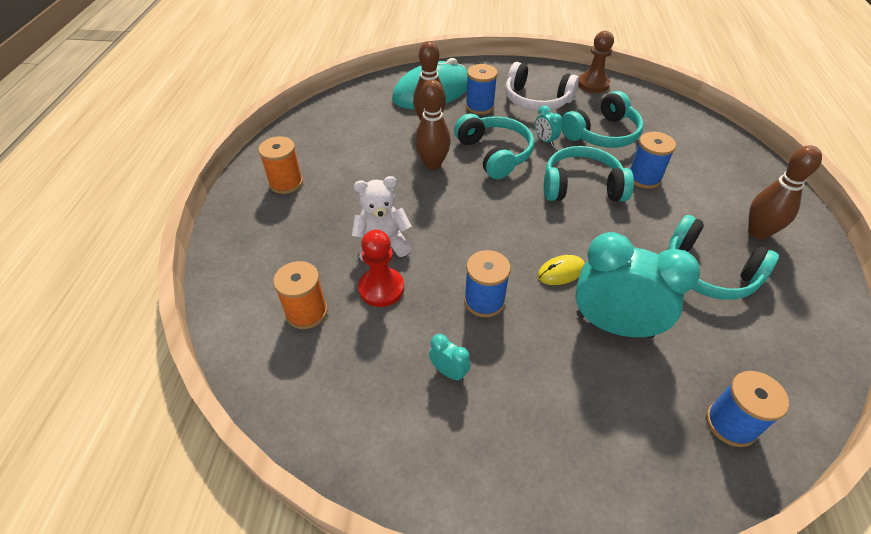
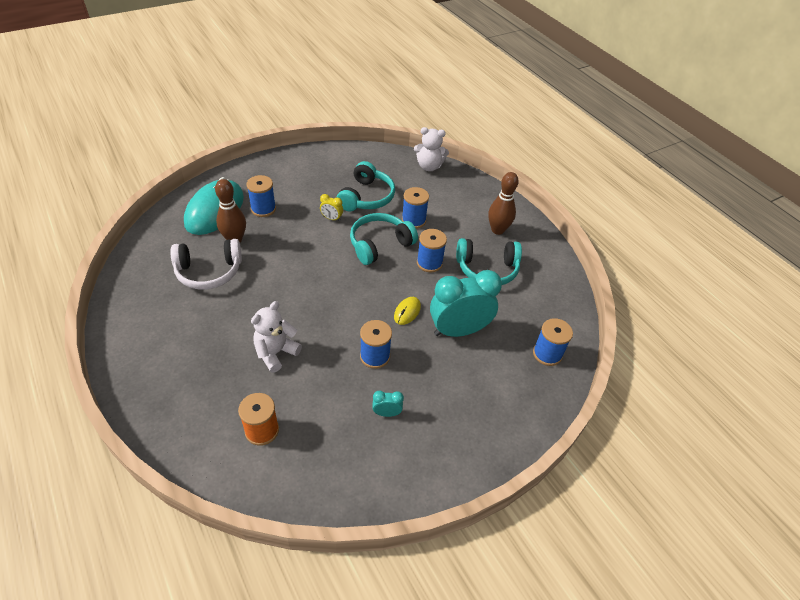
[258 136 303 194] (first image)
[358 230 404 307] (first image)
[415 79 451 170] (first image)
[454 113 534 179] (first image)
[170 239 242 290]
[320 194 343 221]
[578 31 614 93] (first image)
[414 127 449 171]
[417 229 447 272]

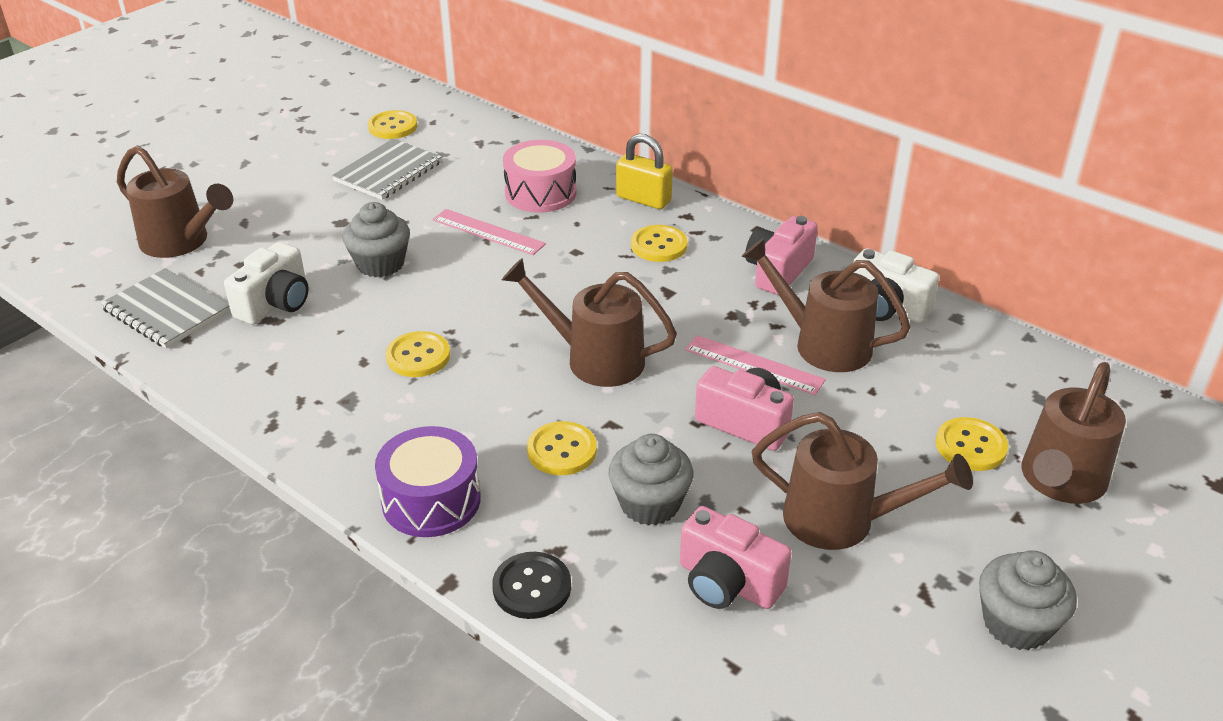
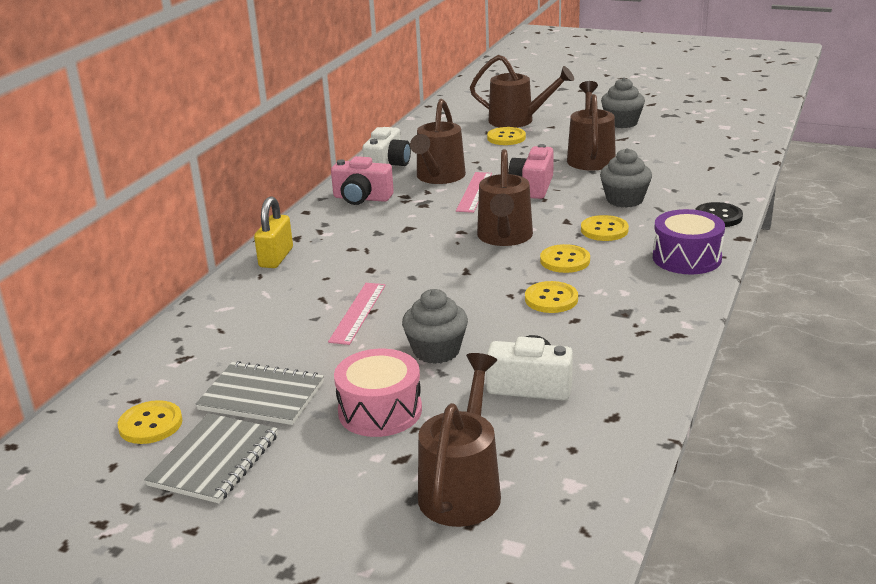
[144 413 278 503]
[334 349 422 437]
[540 244 590 273]
[680 506 792 609] (first image)

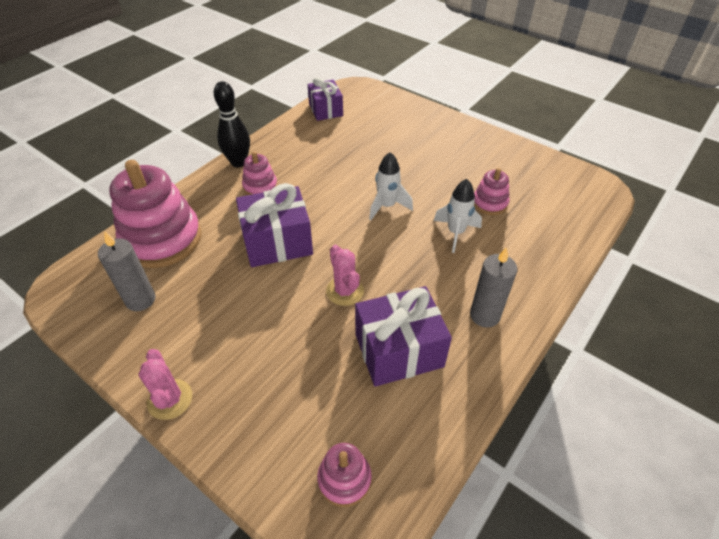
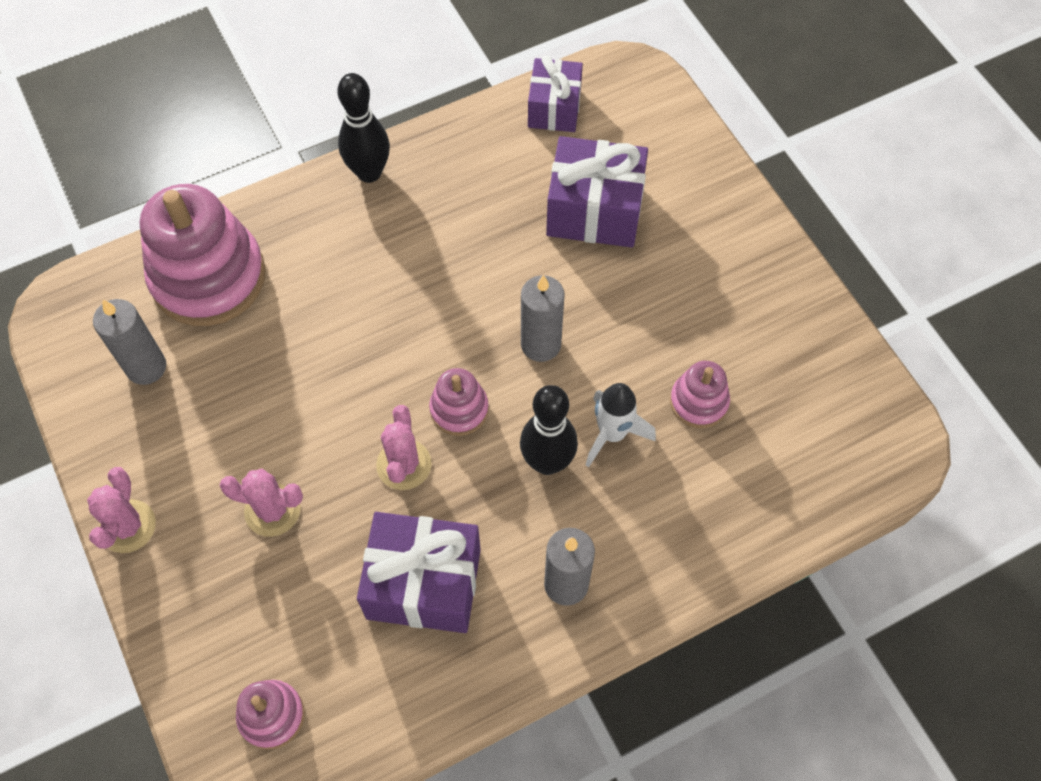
[546 136 648 248]
[429 368 489 436]
[521 275 565 362]
[220 469 303 537]
[520 385 578 475]

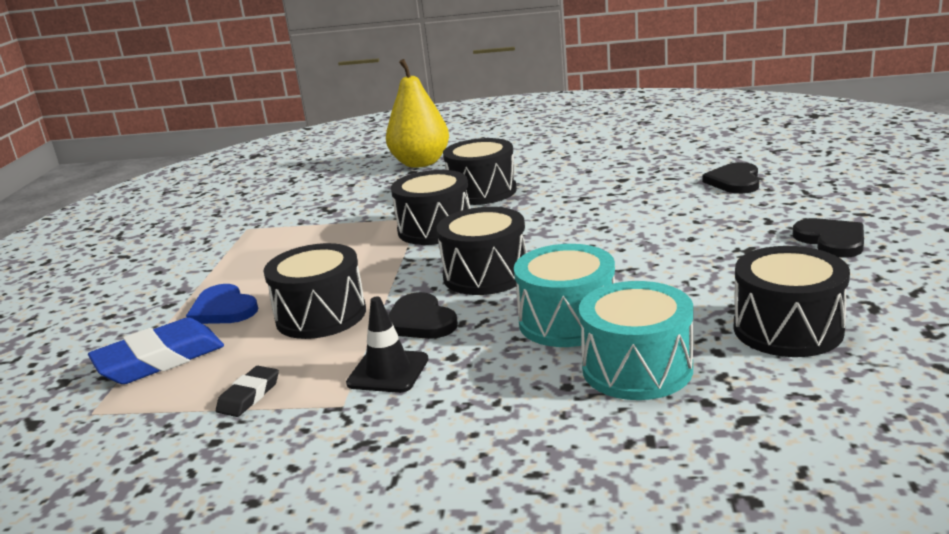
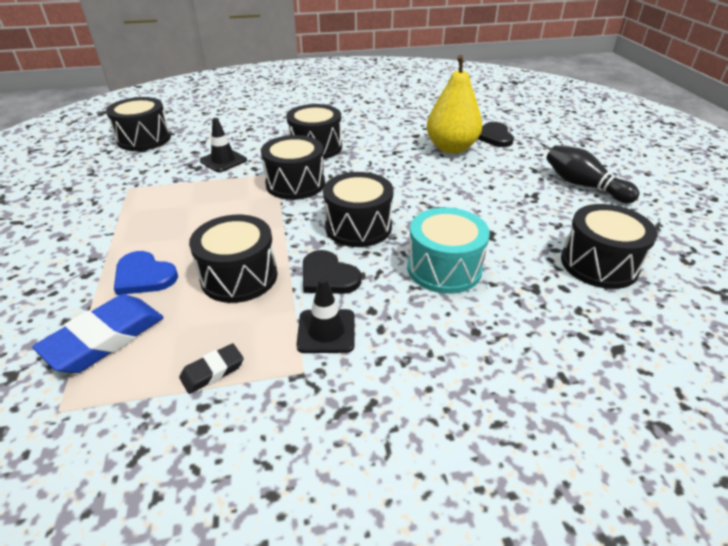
[179 343 244 394]
[427 55 482 154]
[579 281 693 400] (first image)
[546 145 640 203]
[106 97 171 151]
[200 118 247 172]

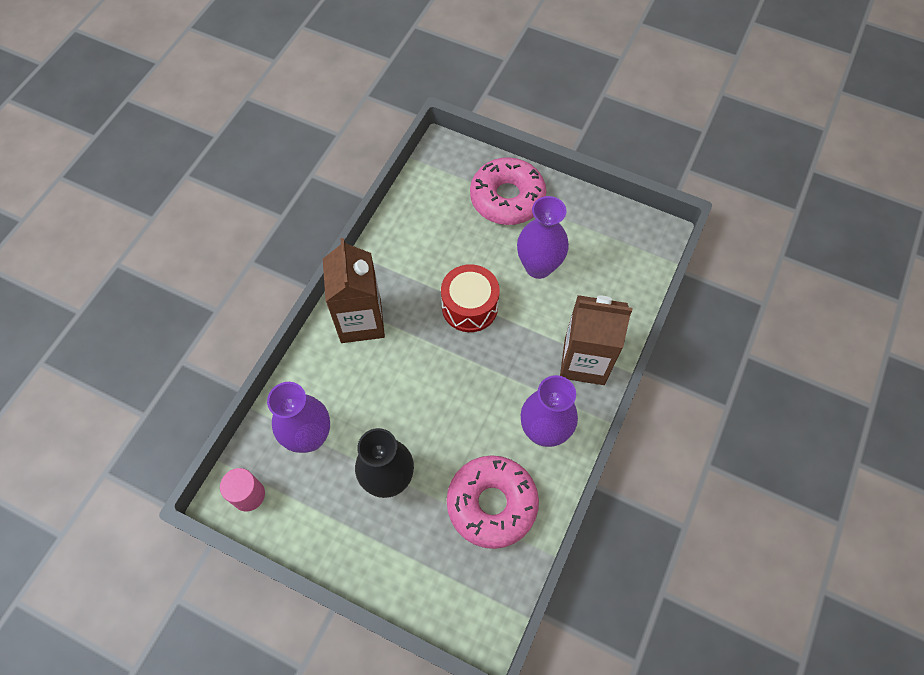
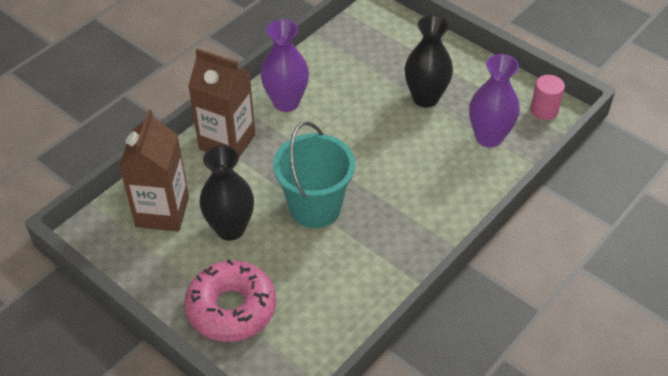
[119 110 189 231]
[273 121 355 228]
[447 455 539 549] (first image)
[200 145 254 241]

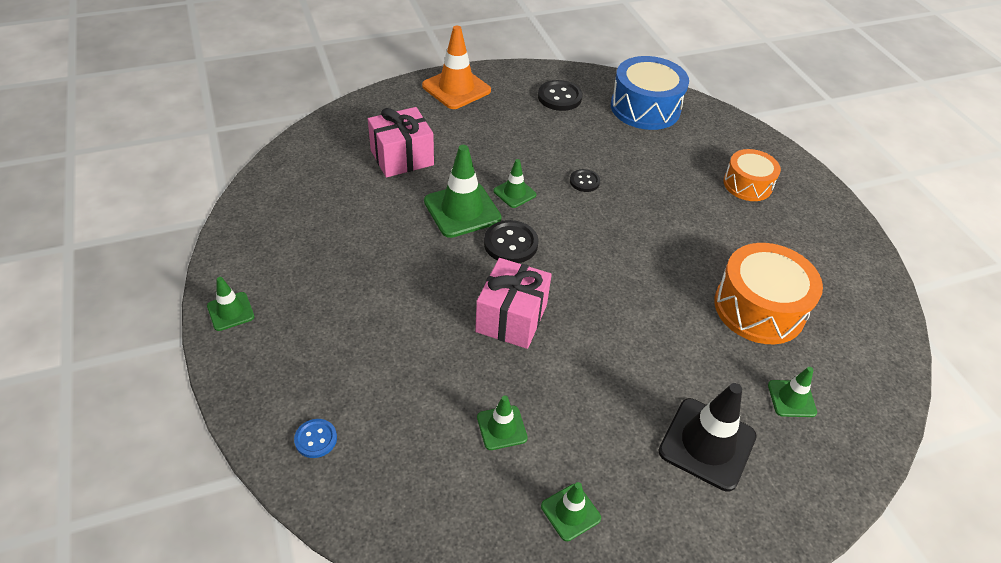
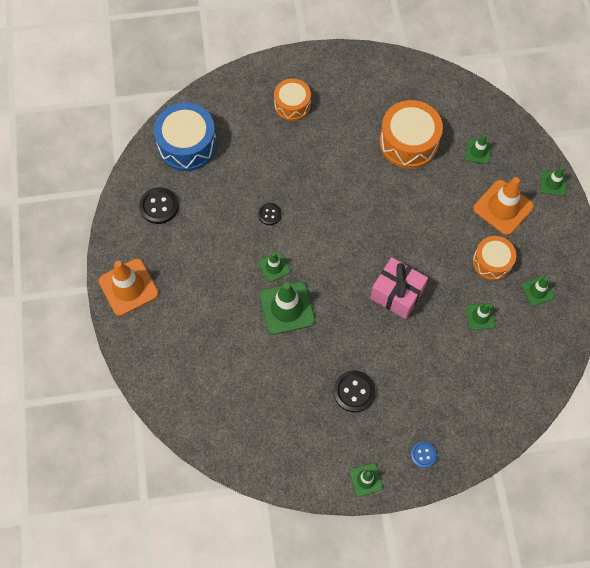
[411 442 437 468]
[368 107 434 178] (first image)
[333 370 376 413]
[473 177 534 235]
[473 236 516 280]
[540 167 567 196]

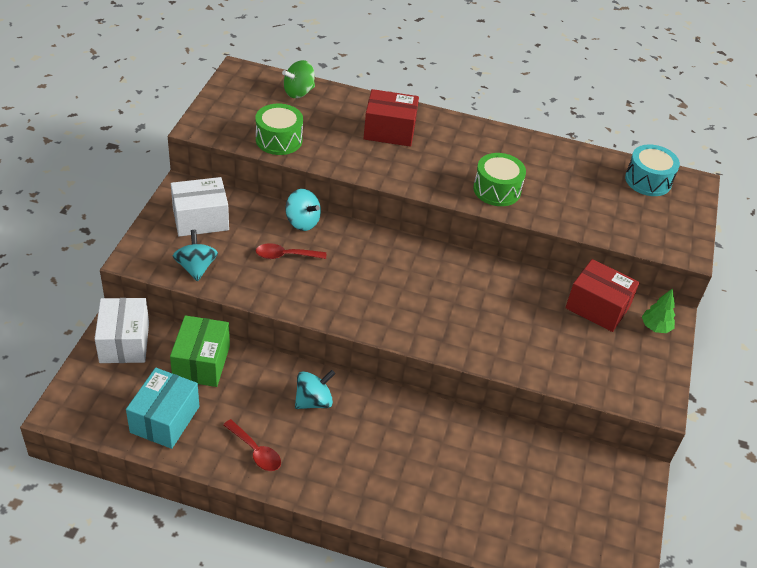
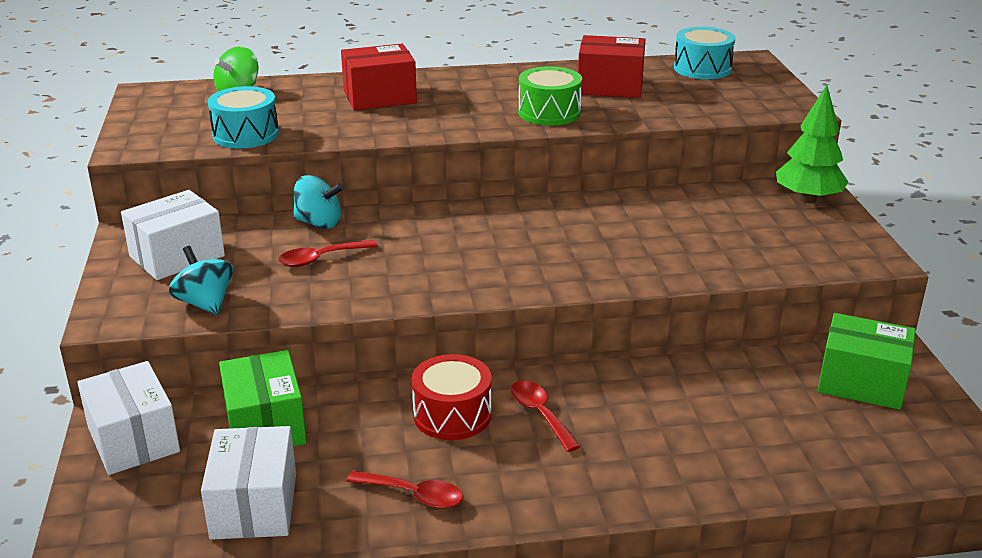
[201 426 296 540]
[208 86 279 149]
[412 354 492 440]
[578 35 645 98]
[776 85 848 203]
[511 380 581 452]
[818 313 916 410]

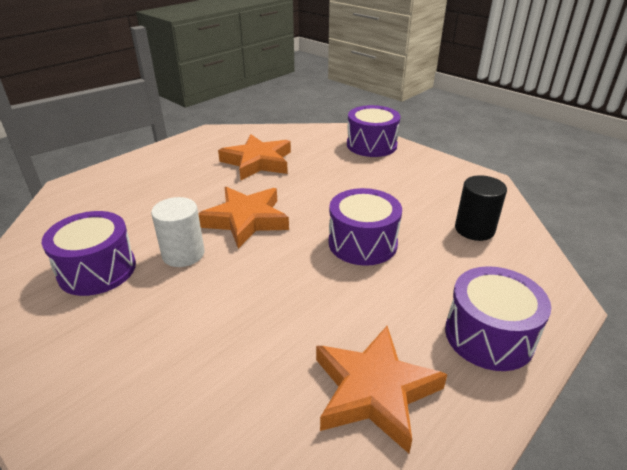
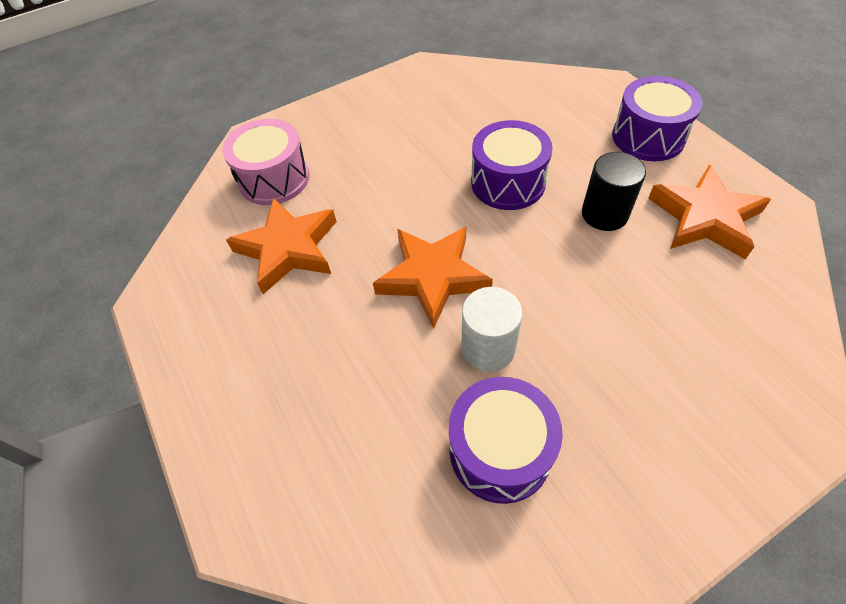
[347 105 400 157] (first image)
[582 152 646 231]
[222 119 309 205]

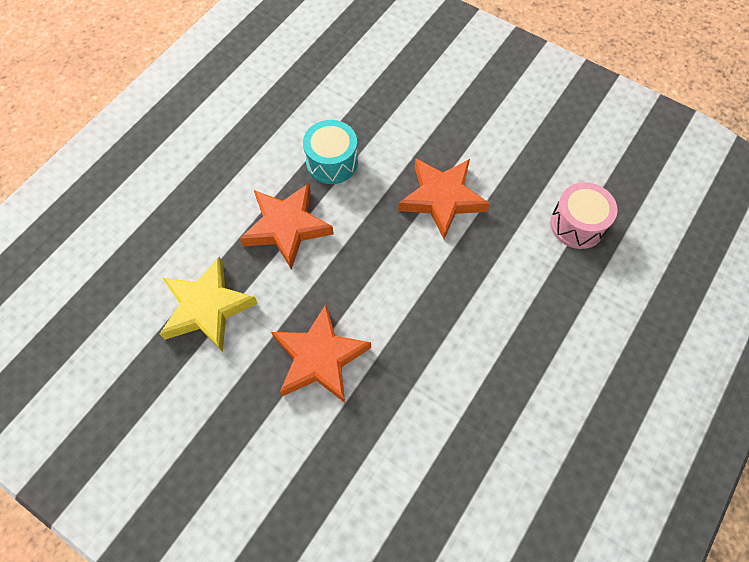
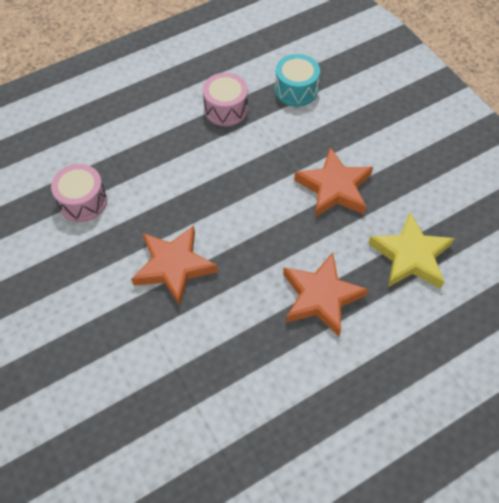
[275 54 320 107]
[203 73 248 126]

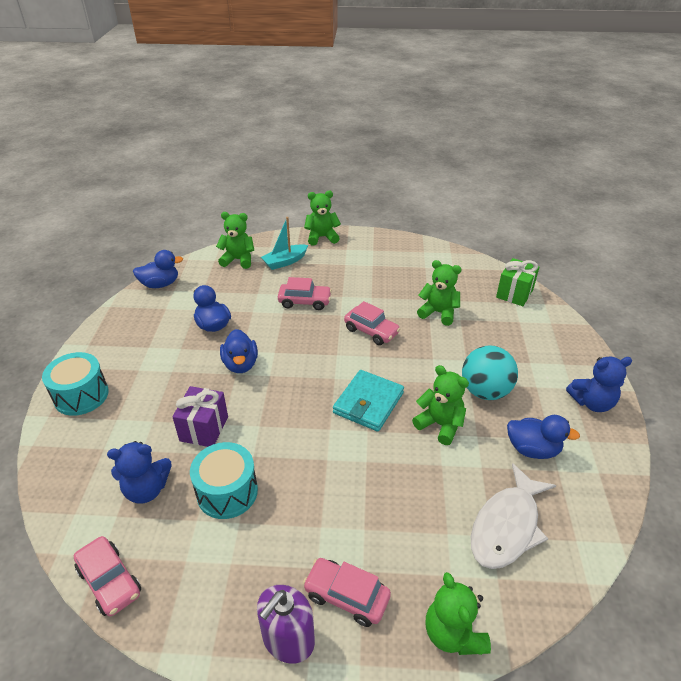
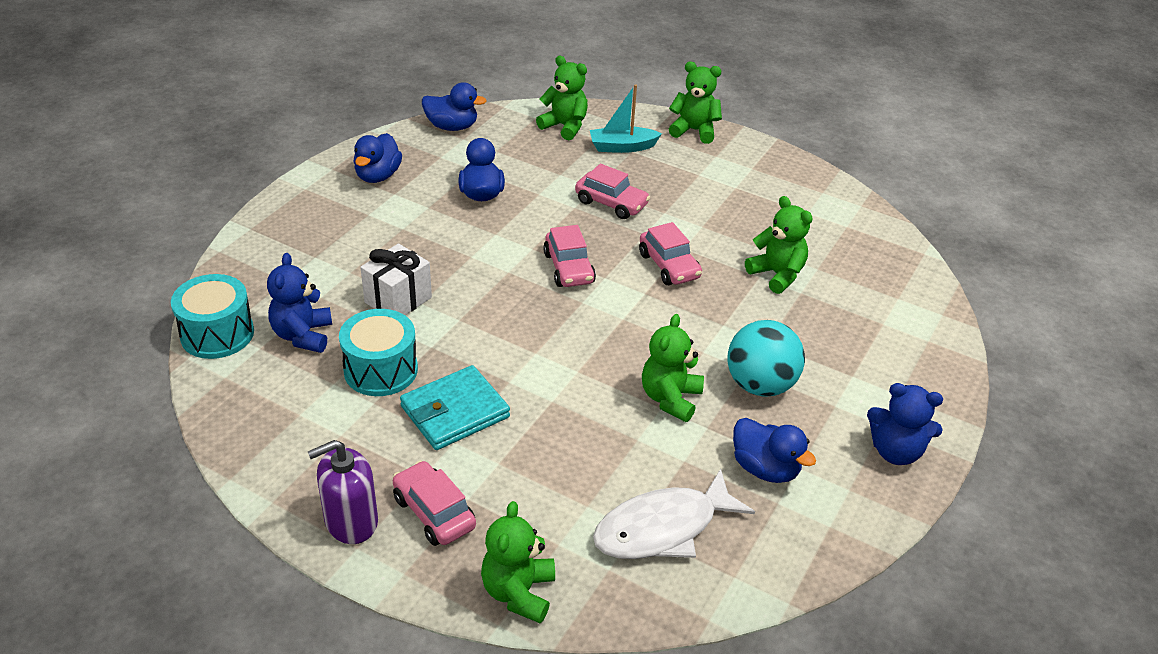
[171 274 254 359]
[543 225 596 287]
[267 253 332 353]
[360 243 432 315]
[354 133 402 183]
[400 365 510 450]
[642 314 704 422]
[496 258 540 306] (first image)

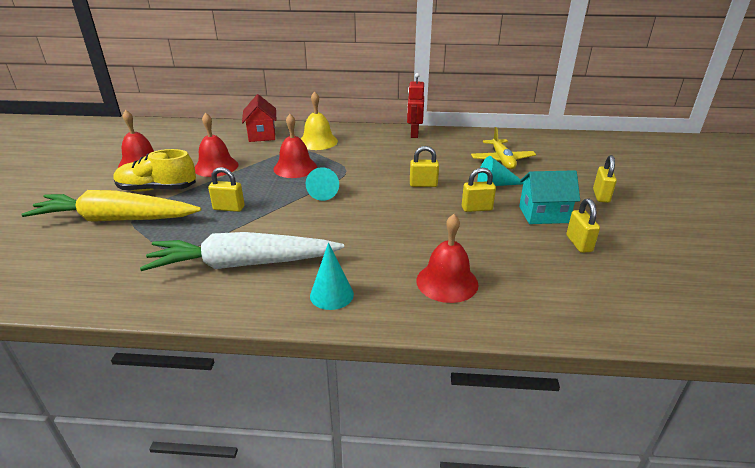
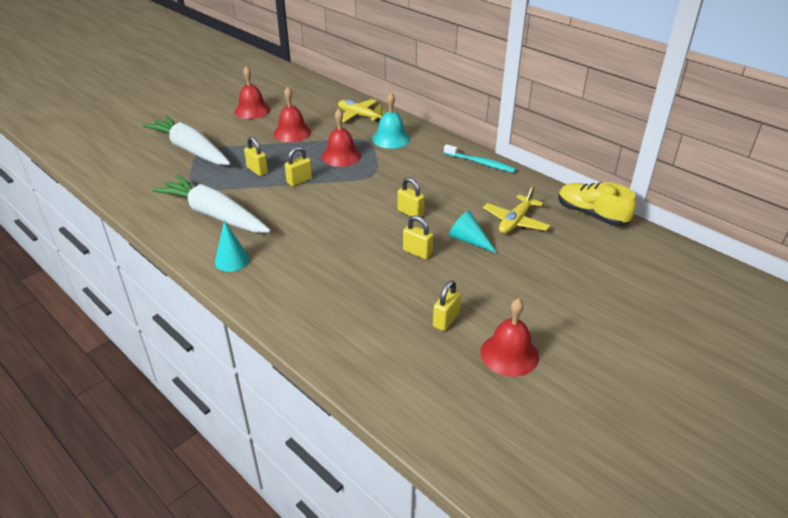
[142 115 231 165]
[558 182 636 226]
[338 99 387 122]
[372 93 410 149]
[306 167 339 201] (first image)
[444 144 516 173]
[481 298 539 377]
[519 170 580 224] (first image)
[285 147 312 186]

